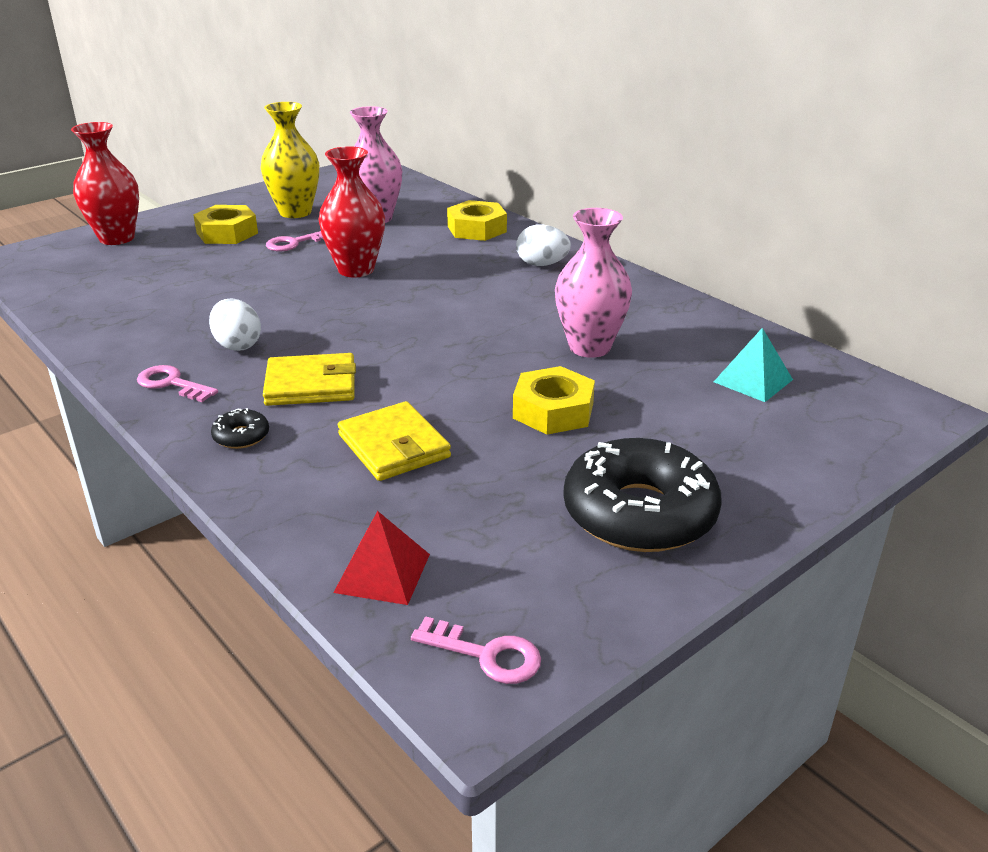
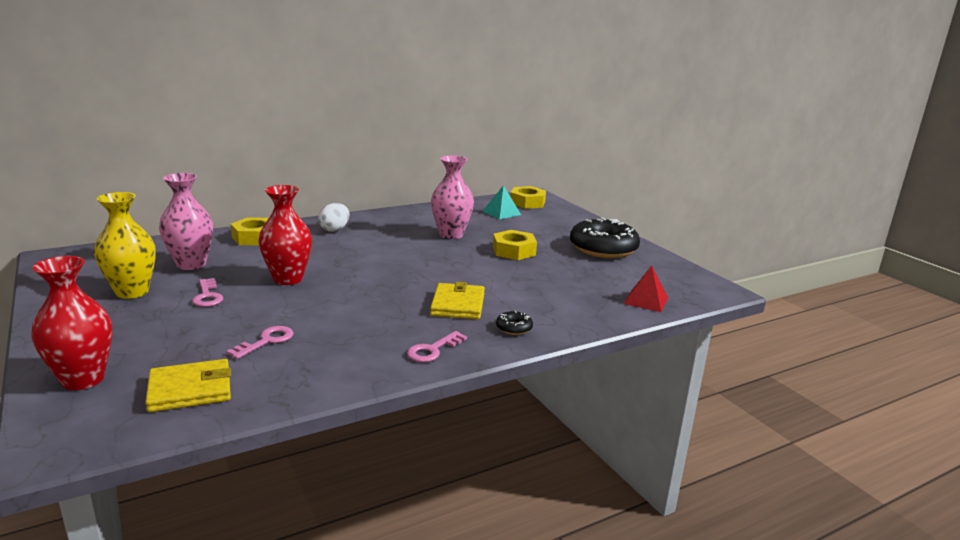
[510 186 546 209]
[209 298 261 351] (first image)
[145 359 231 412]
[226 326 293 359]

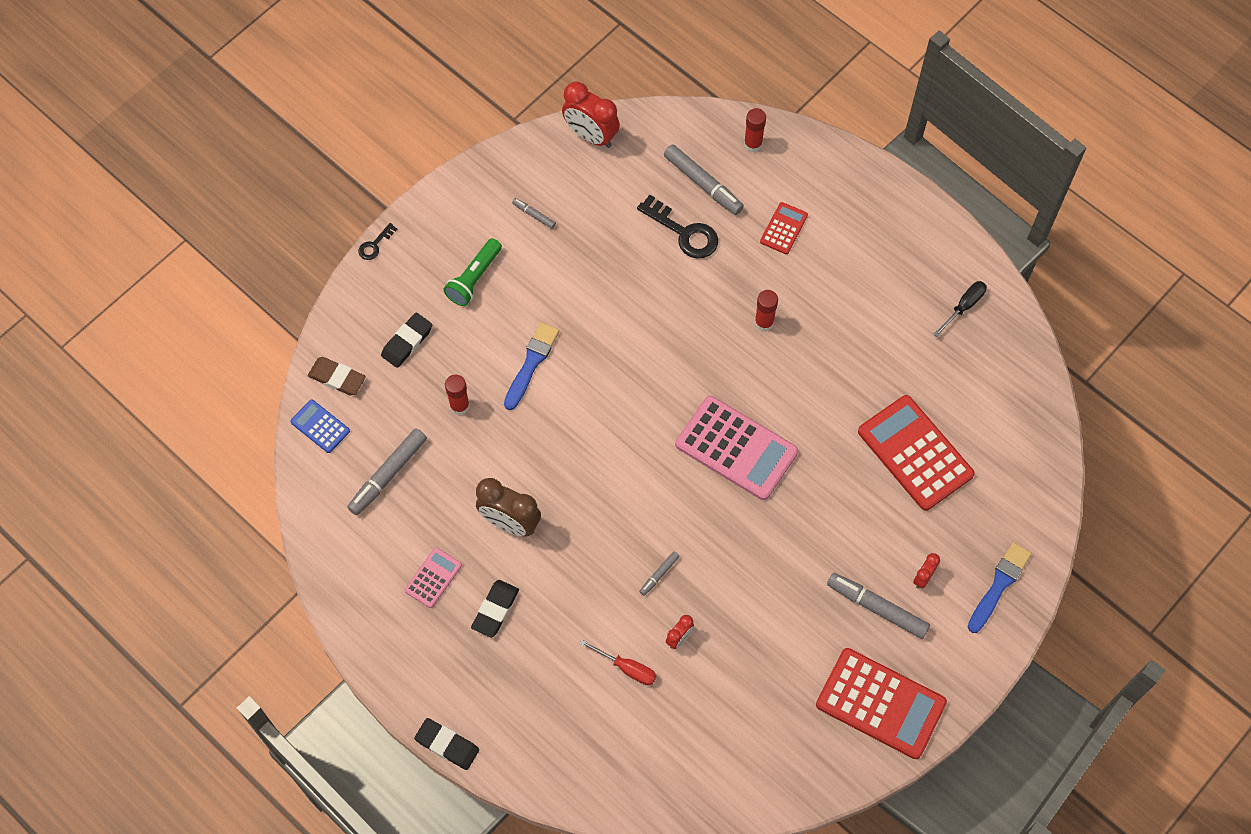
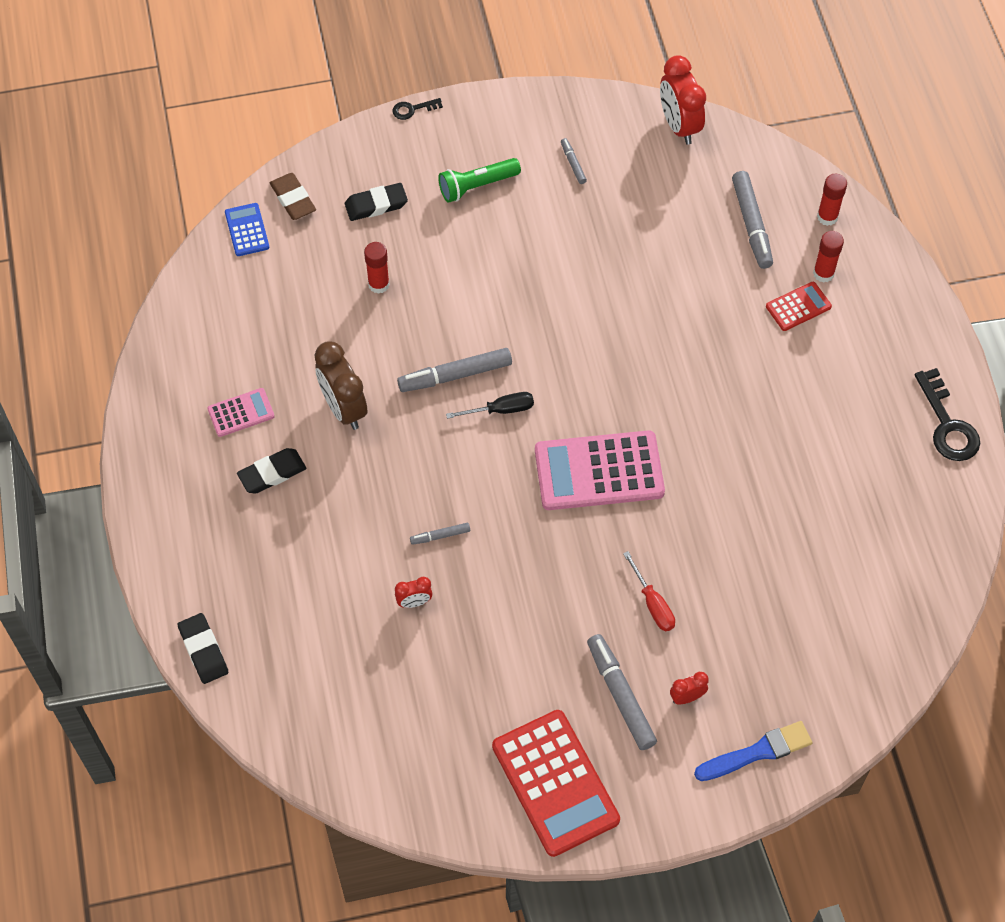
[397 348 512 392]
[177 613 228 684]
[504 322 559 410] (first image)
[623 551 675 631]
[915 368 980 461]
[535 430 665 510]
[813 231 844 283]
[858 395 975 511] (first image)
[446 392 534 419]

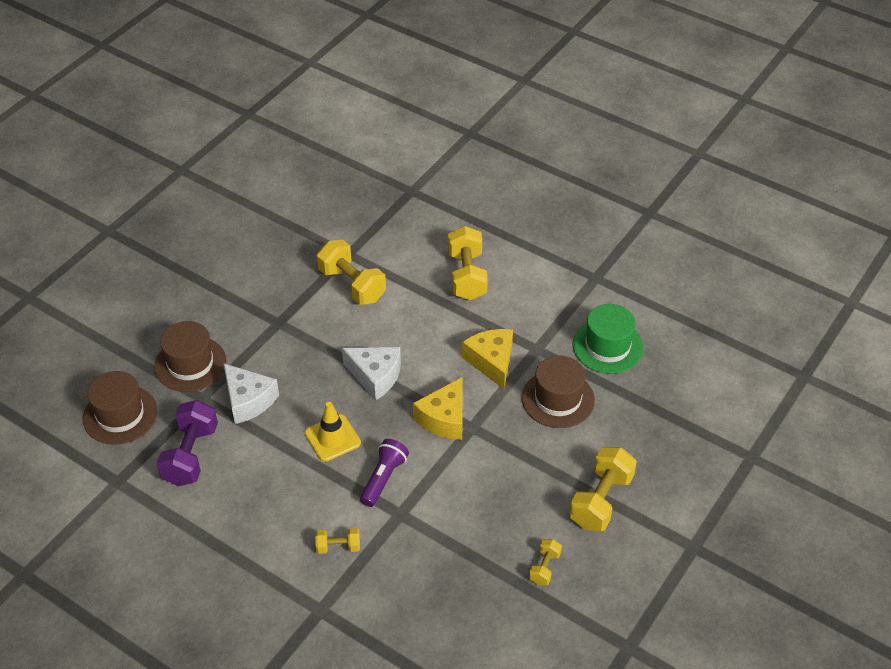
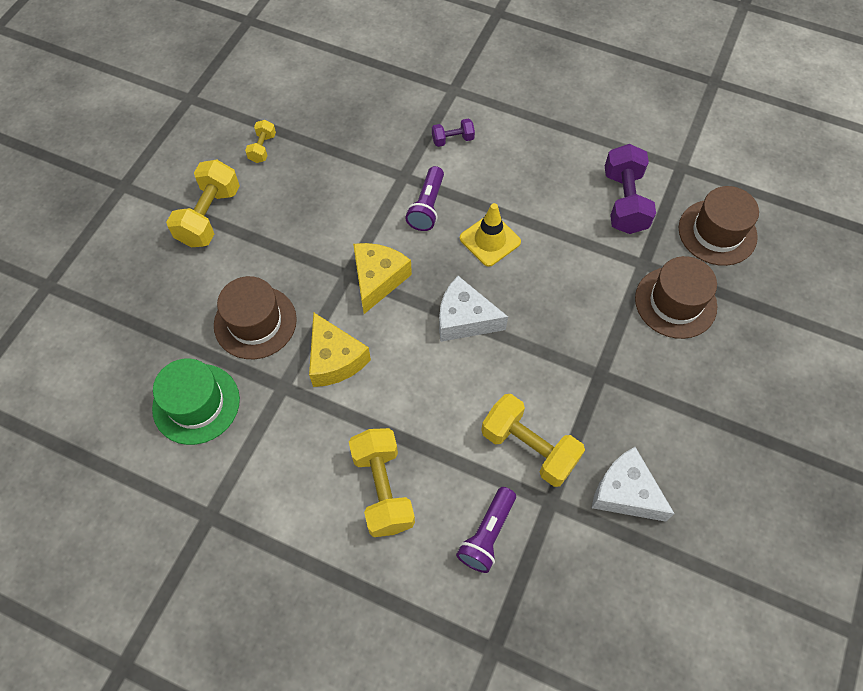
[592 447 675 522]
[432 118 475 147]
[456 487 516 573]

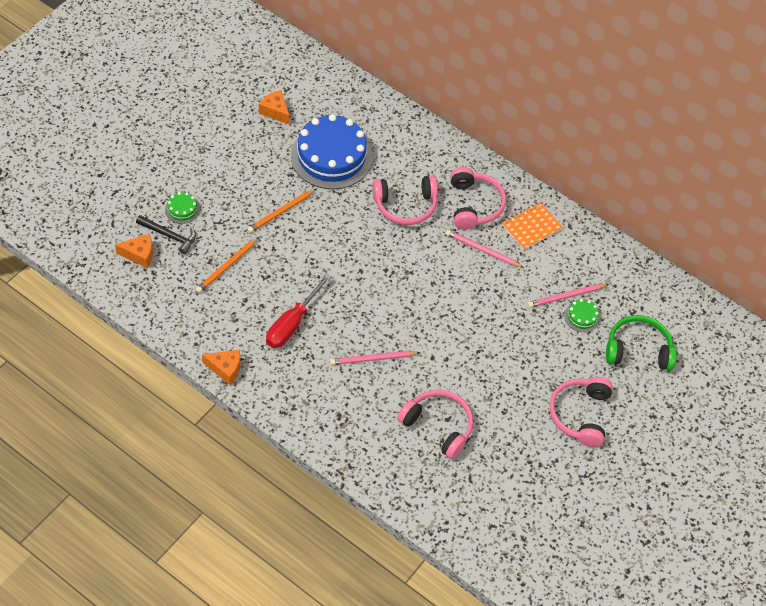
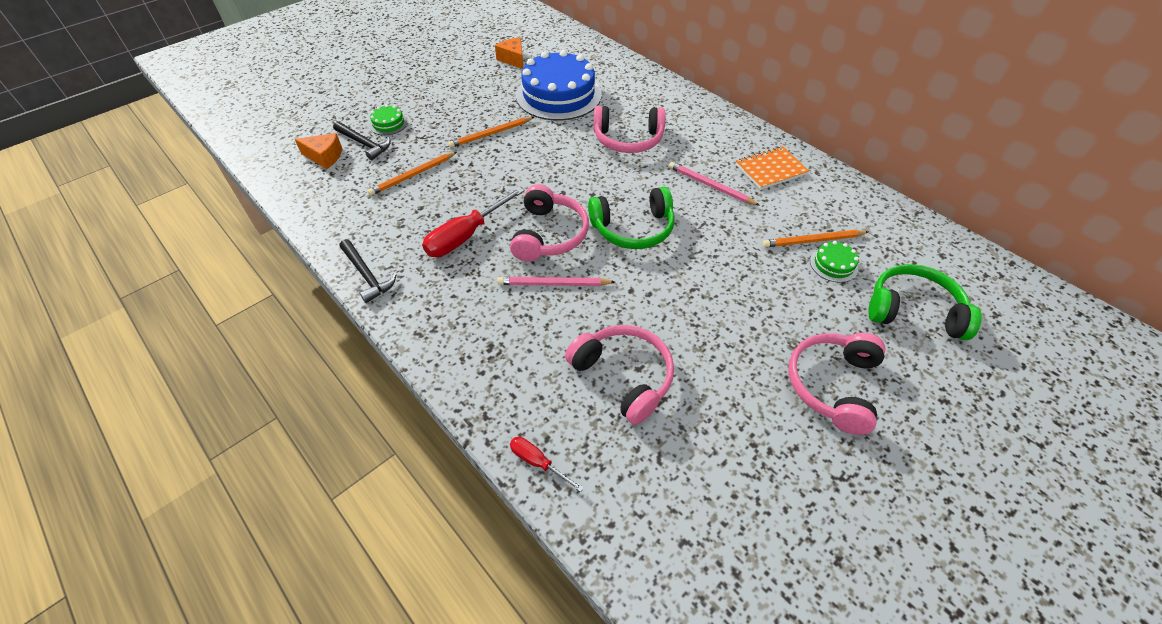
[339 239 396 303]
[510 184 589 262]
[762 230 868 247]
[510 437 584 492]
[588 187 675 249]

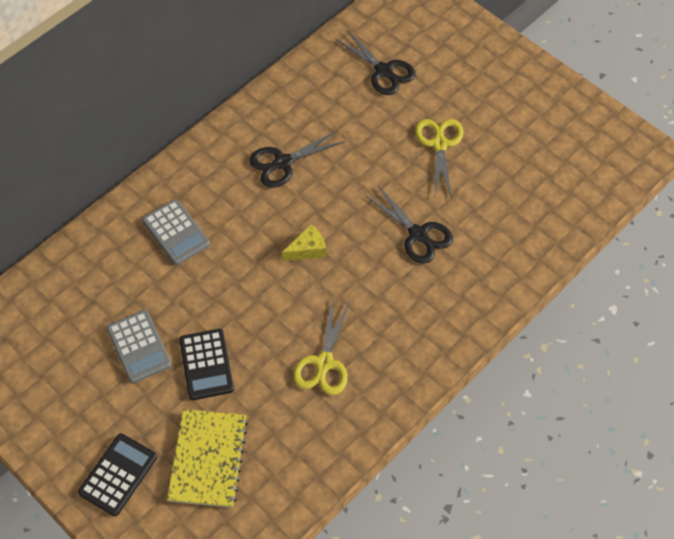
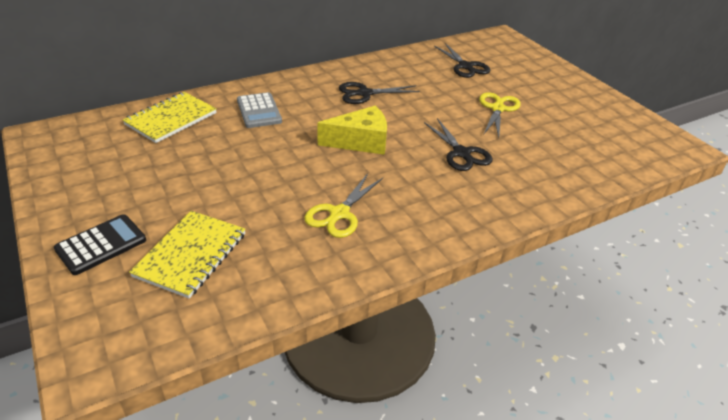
[106 310 172 383] (first image)
[179 329 234 400] (first image)
[317 106 387 155]
[123 92 217 143]

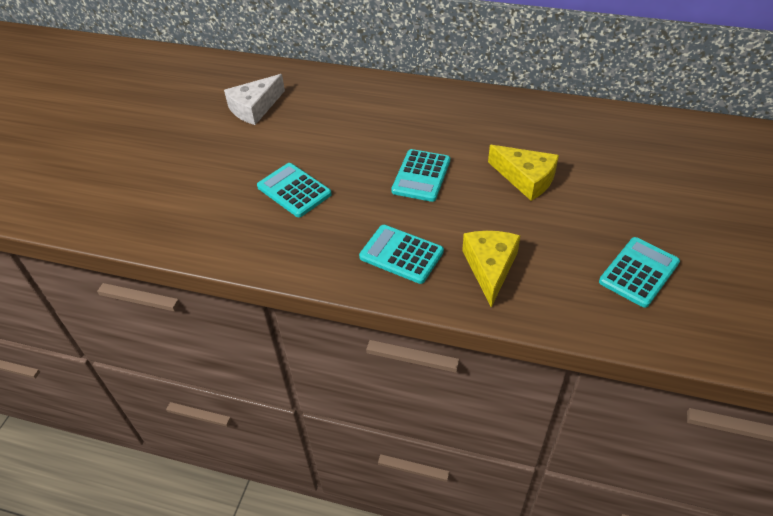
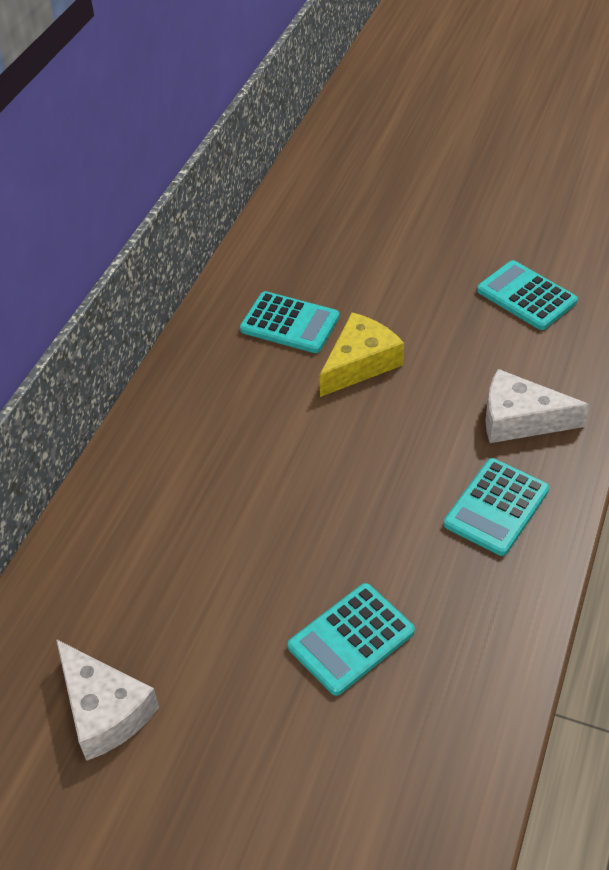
[240 291 339 353]
[485 369 590 443]

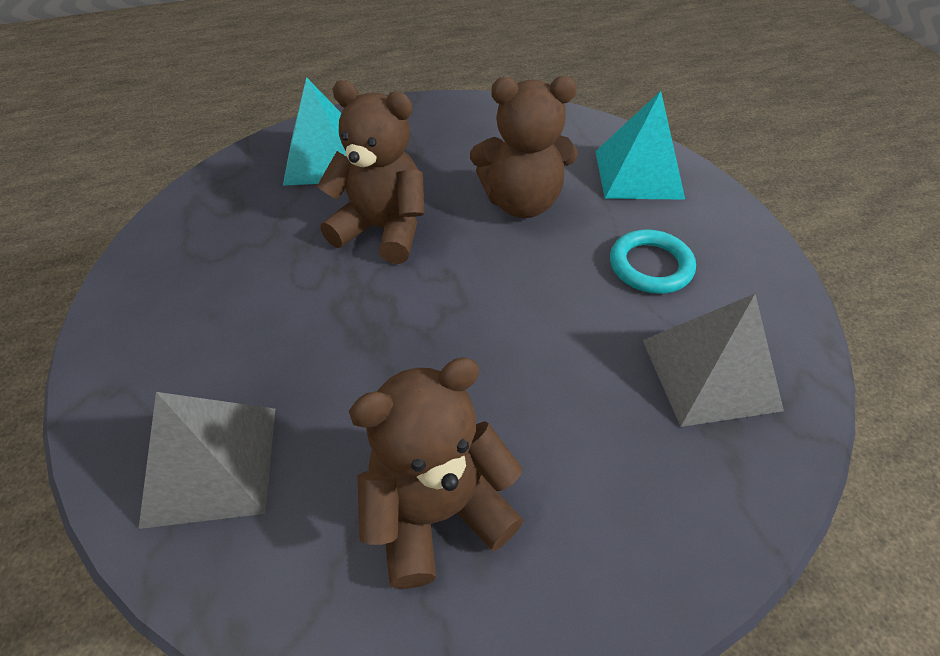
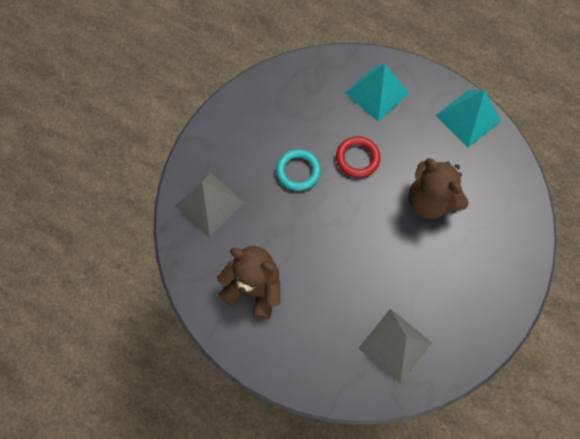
[336 136 380 178]
[436 90 501 147]
[276 149 321 191]

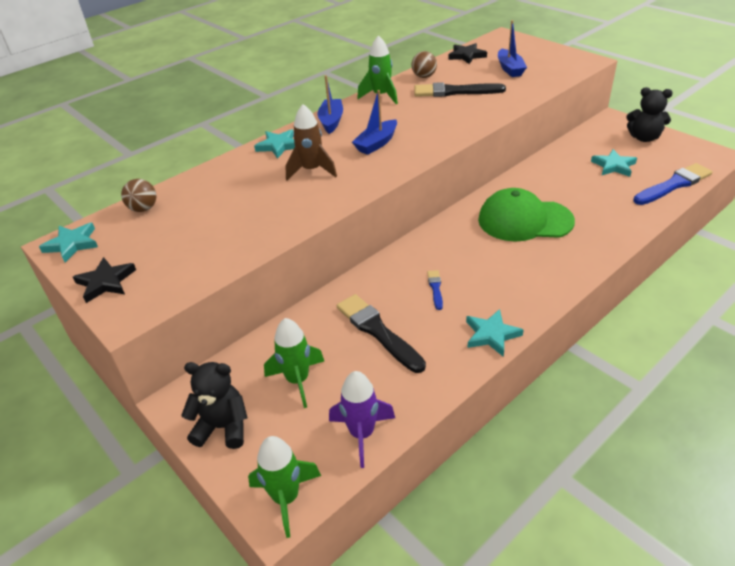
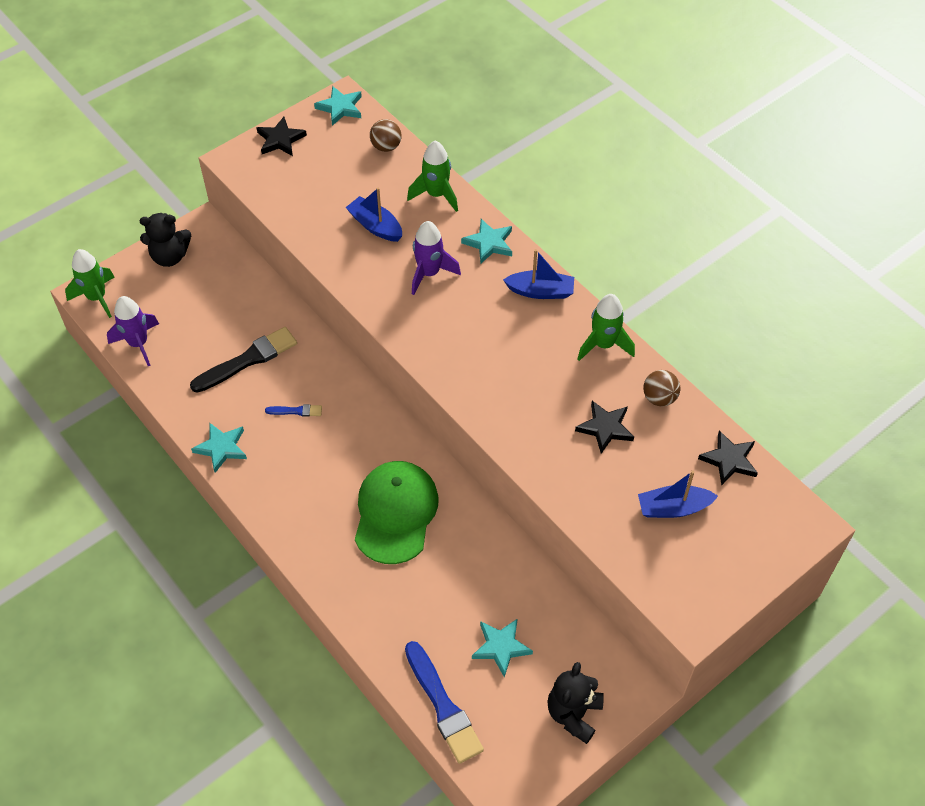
[140 213 191 267]
[407 141 458 212]
[412 221 461 295]
[345 187 402 242]
[575 401 634 454]

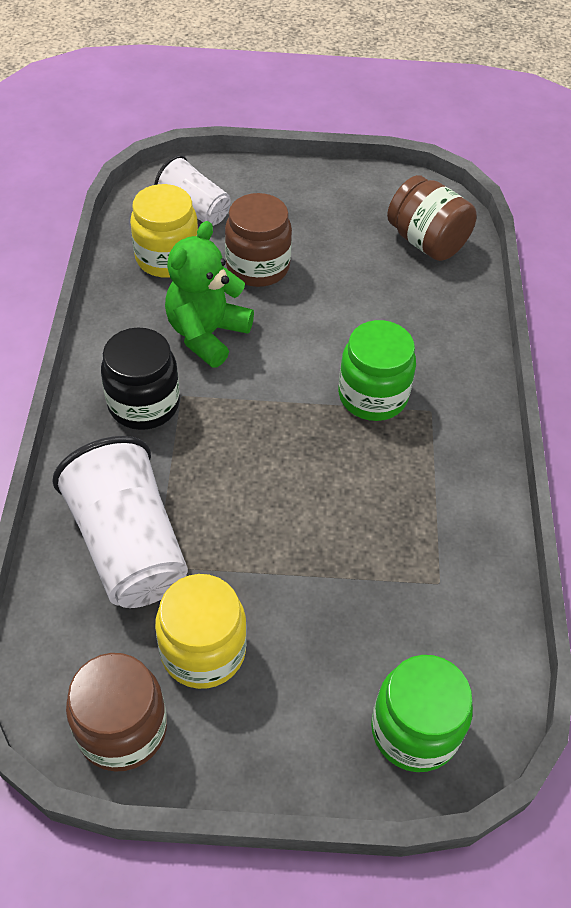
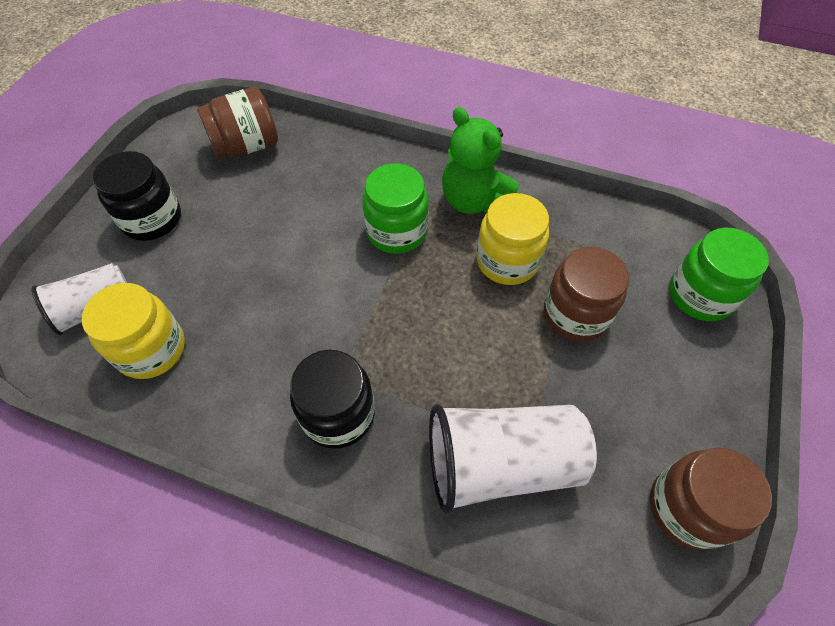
[477 193 549 285]
[442 107 519 214]
[544 247 629 341]
[92 151 181 241]

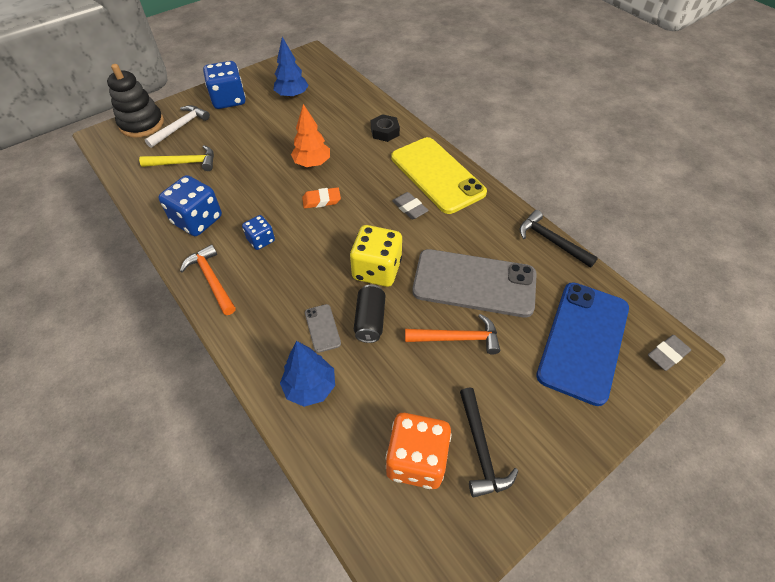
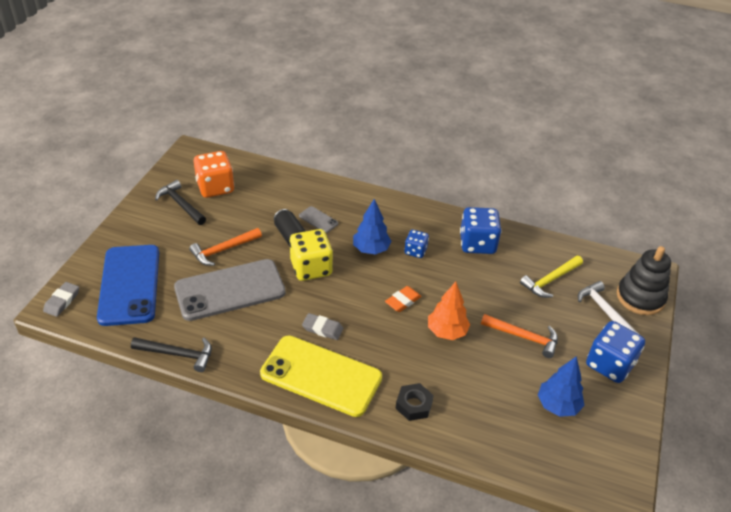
[578 281 640 335]
[481 314 558 358]
[353 199 391 255]

